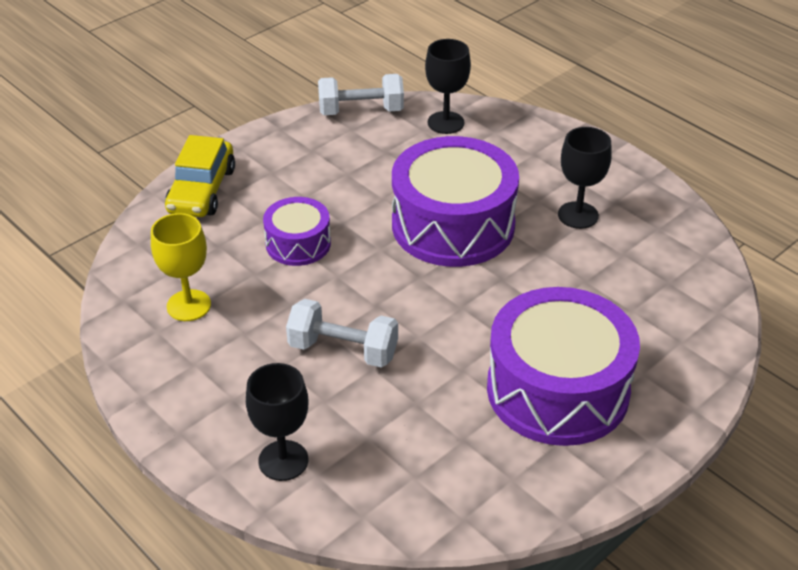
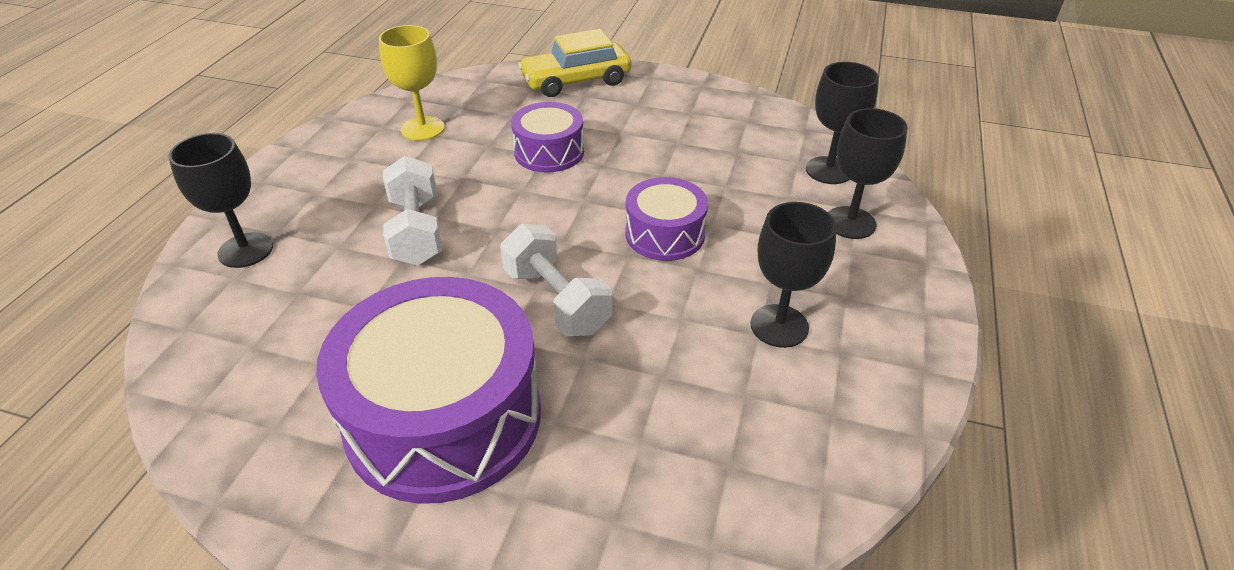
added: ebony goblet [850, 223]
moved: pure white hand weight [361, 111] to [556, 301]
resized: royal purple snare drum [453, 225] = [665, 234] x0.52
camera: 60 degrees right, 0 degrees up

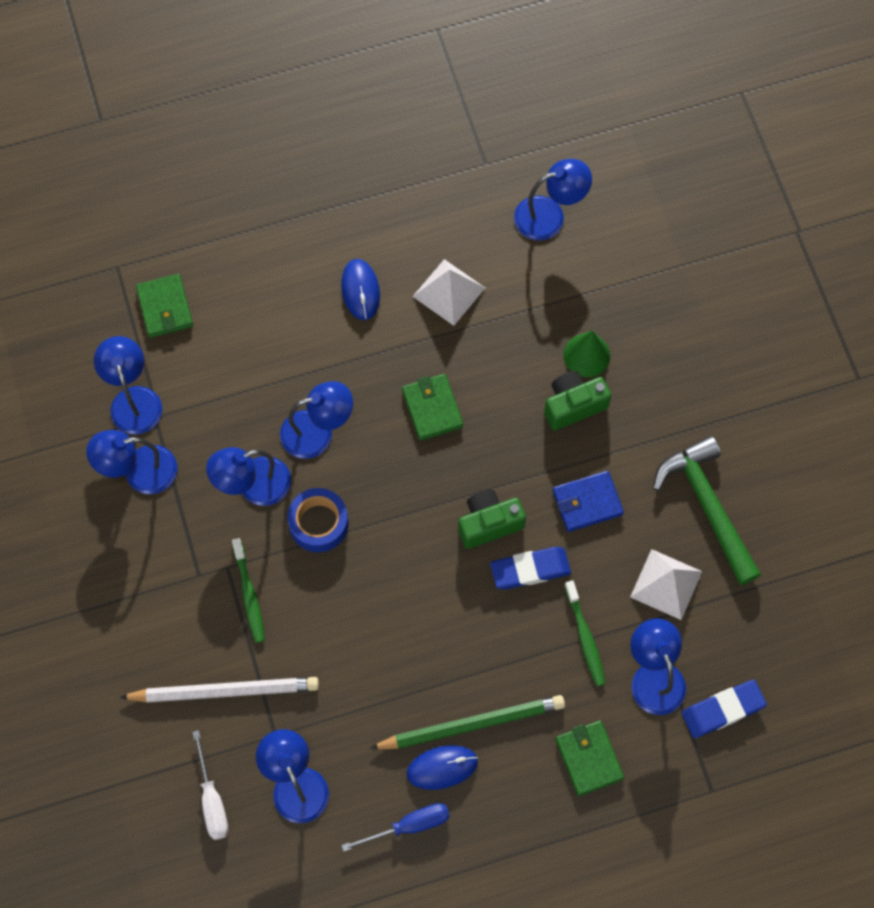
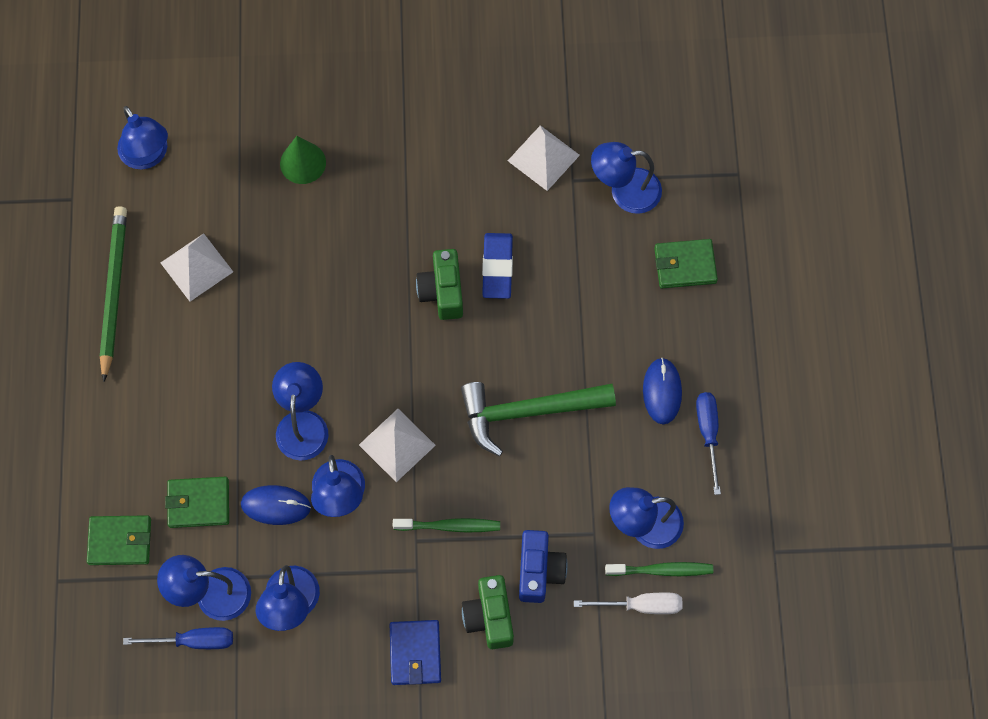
removed: cobalt eraser [723, 710]
added: cobalt screwdriver [193, 641]
moved: cobalt computer mouse [360, 290] to [276, 505]; emerald photo camera [573, 405] to [489, 617]; emerald billfold [432, 408] to [198, 503]; emerald claw hammer [707, 506] to [527, 412]; cobalt billfold [587, 503] to [415, 653]; emerald dental brush [585, 637] to [661, 570]; emerald wooden pencil [471, 725] to [114, 292]
replaced: cobalt roll of tape [318, 523] to pure white solid pyramid [397, 444]; pure white wooden pencil [224, 691] to cobalt photo camera [539, 571]
turned: cobalt lamp [549, 215] = [148, 156] 150 degrees clockwise
camera: 75 degrees left, 0 degrees up

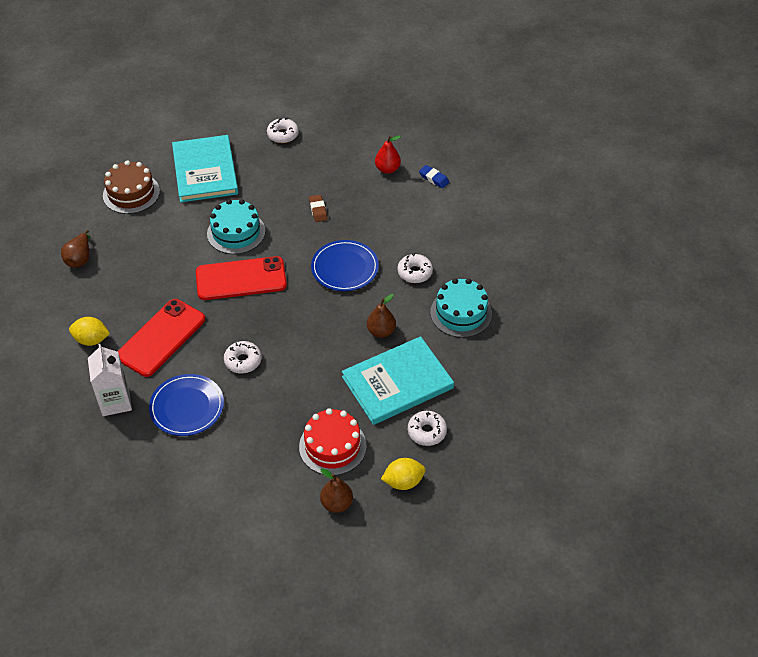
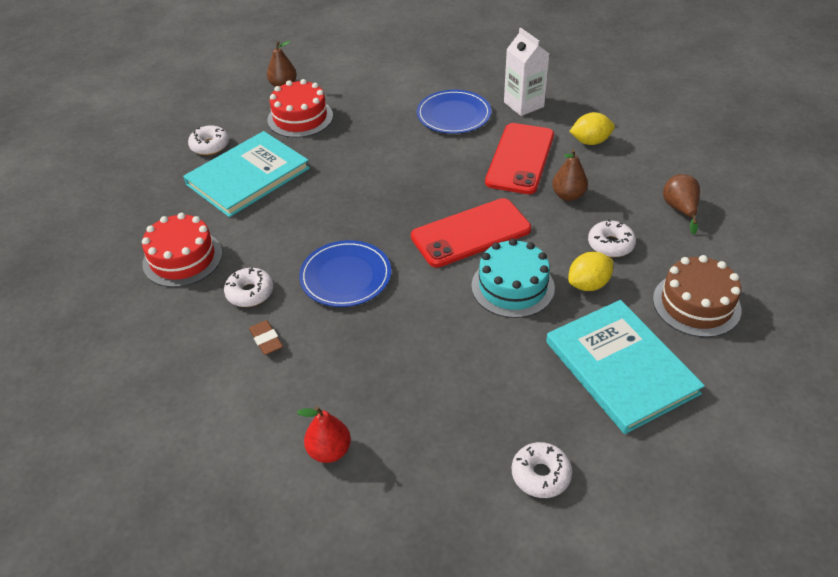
removed: cobalt eraser [434, 178]
moved: dark brown eraser [318, 210] to [266, 340]; dark brown toy pear [381, 331] to [568, 195]; pure white glazed donut [243, 361] to [610, 244]; golden lemon [403, 482] to [588, 284]
recoloured: teal gateau [461, 313] to scarlet gateau [182, 258]
camera: 165 degrees right, 5 degrees down

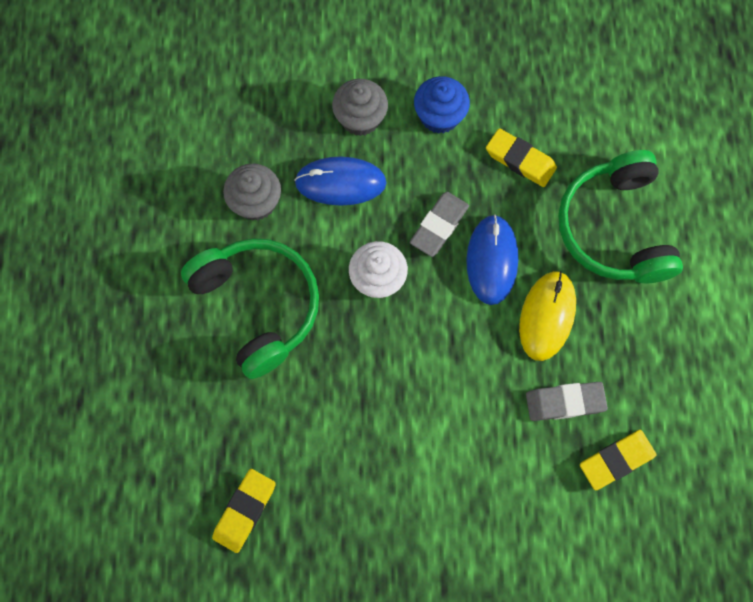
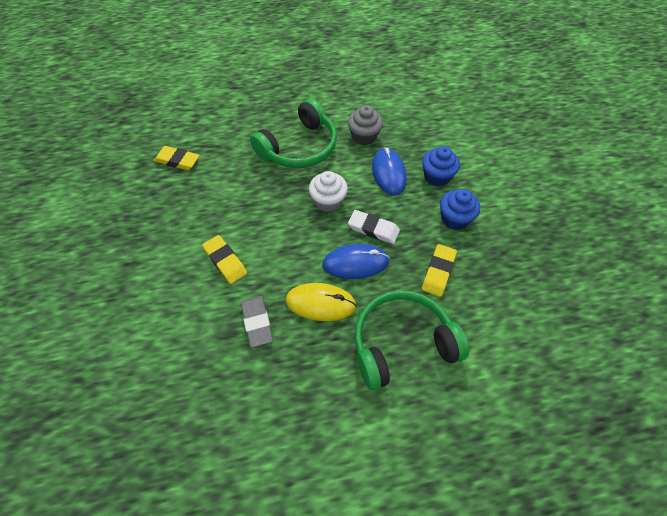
moved: golden eraser [616, 460] to [225, 261]
recoloured: ash-grey fairy cake [360, 118] to cobalt fairy cake [437, 176]; ash-grey eraser [439, 226] to pure white eraser [373, 229]
camera: 80 degrees right, 15 degrees down

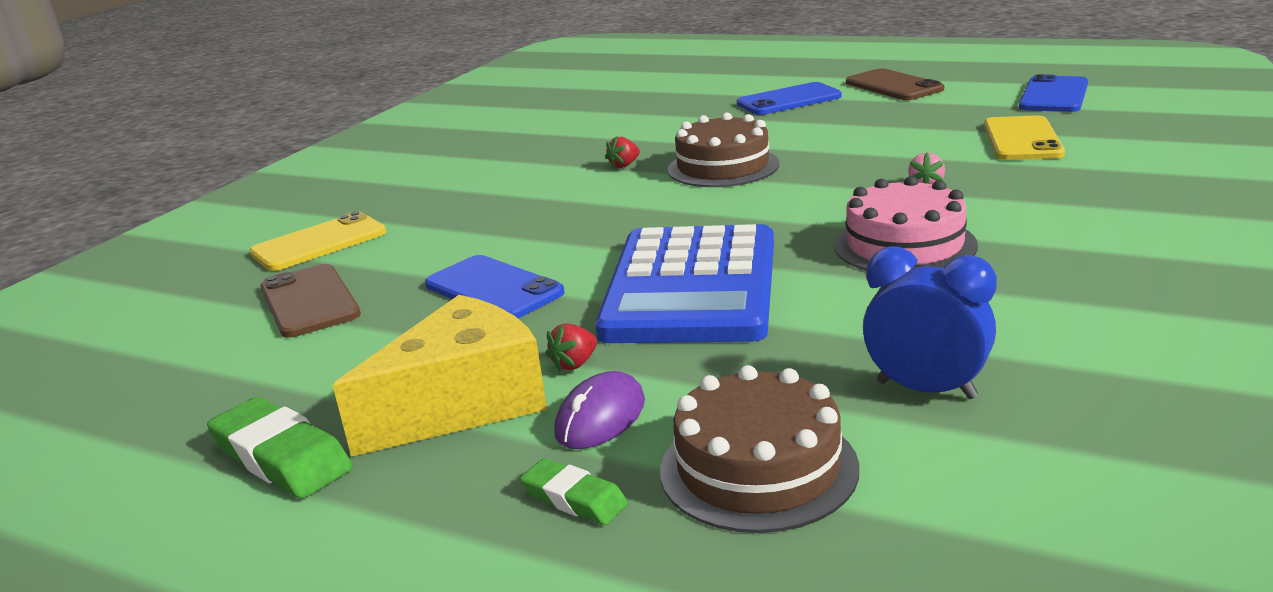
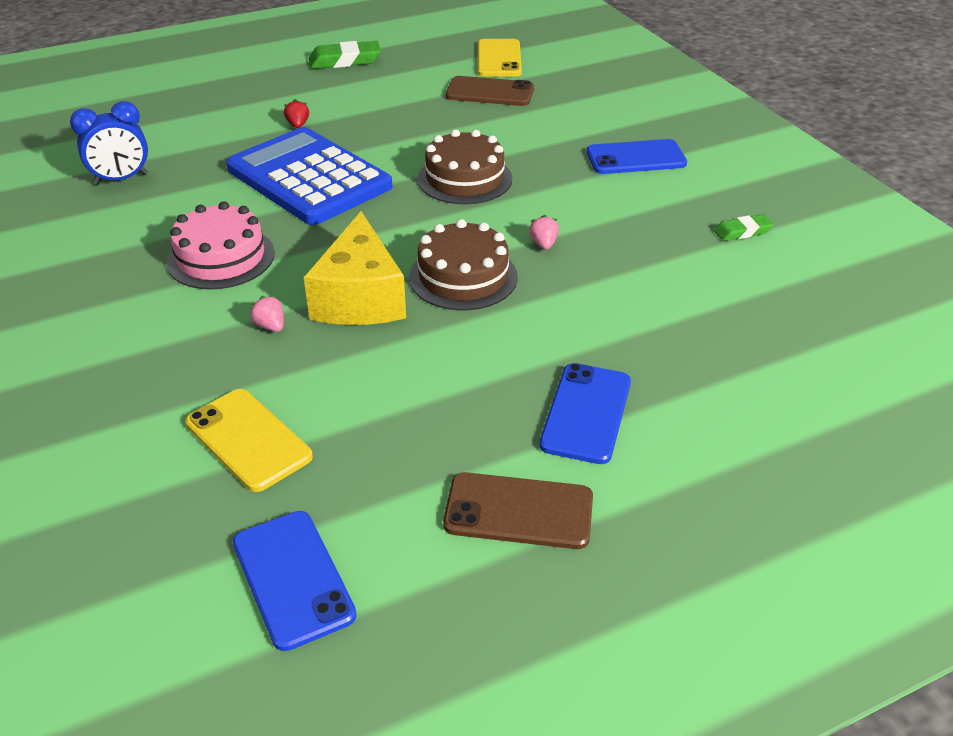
removed: royal purple computer mouse [600, 417]
moved: golden smartphone [319, 243] to [499, 59]; cobalt smartphone [494, 289] to [636, 158]; golden piece of cheese [463, 404] to [360, 297]; dark brown gateau [758, 468] to [465, 179]; emerald eraser [574, 498] to [742, 232]
recoloured: scarlet toy strawberry [624, 165] to pink toy strawberry [543, 244]
camera: 125 degrees right, 15 degrees up

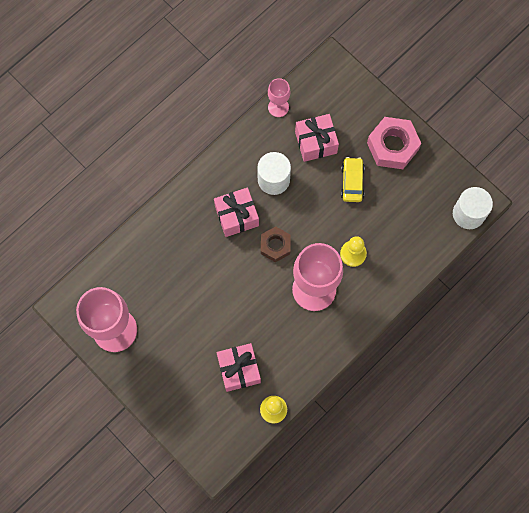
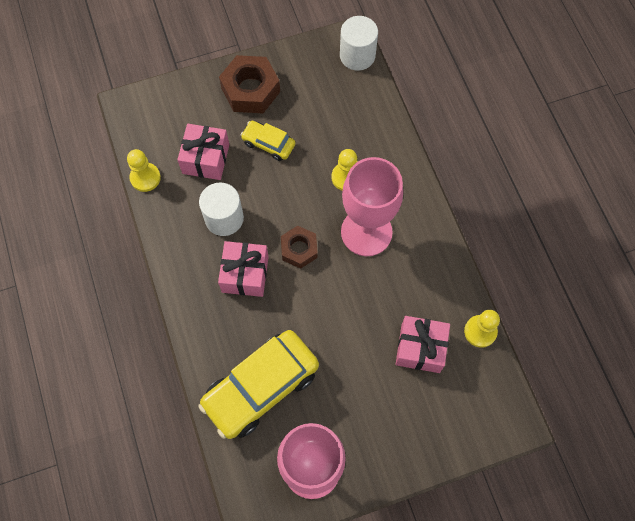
added: golden toy car [261, 387]
replaced: pink goblet [278, 107] to golden game pawn [145, 178]
recoloured: pink nut [392, 146] to dark brown nut [250, 90]
camera: 65 degrees left, 5 degrees down

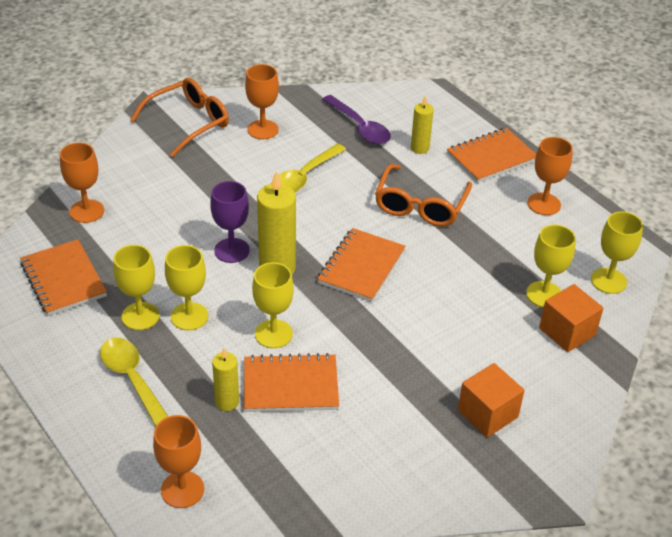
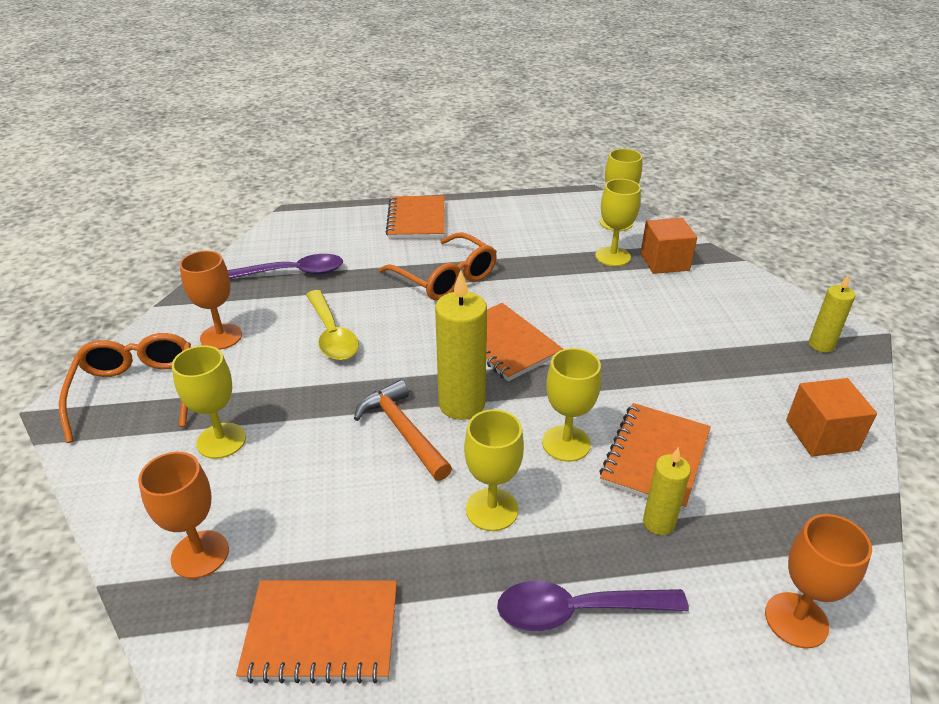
removed: orange goblet [544, 204]
moved: golden pillar candle [419, 148] to [821, 345]; golden goblet [140, 316] to [221, 441]; orange block [487, 413] to [821, 435]
replaced: royal purple goblet [232, 250] to orange claw hammer [403, 431]
recoloured: golden tablespoon [132, 380] to royal purple tablespoon [577, 611]
camera: 60 degrees left, 5 degrees down

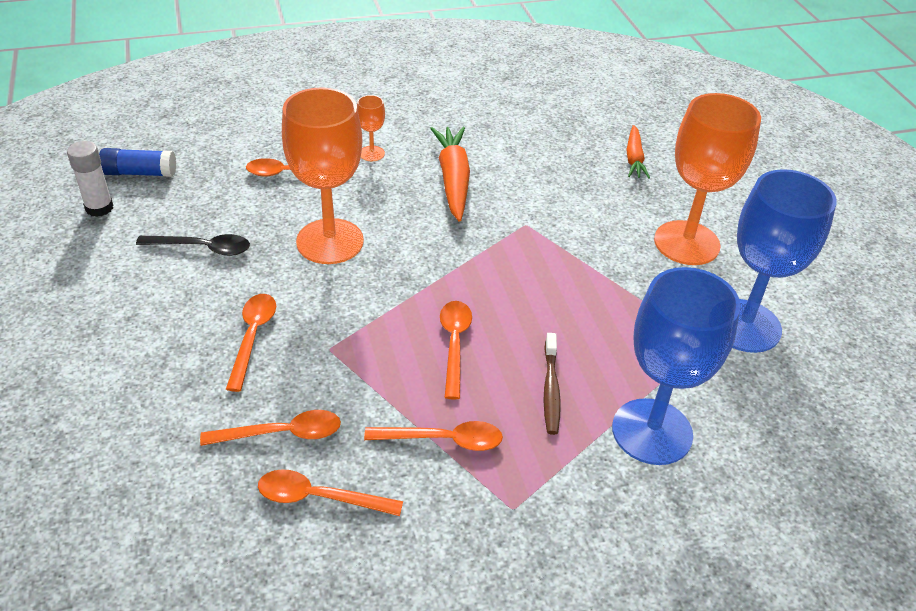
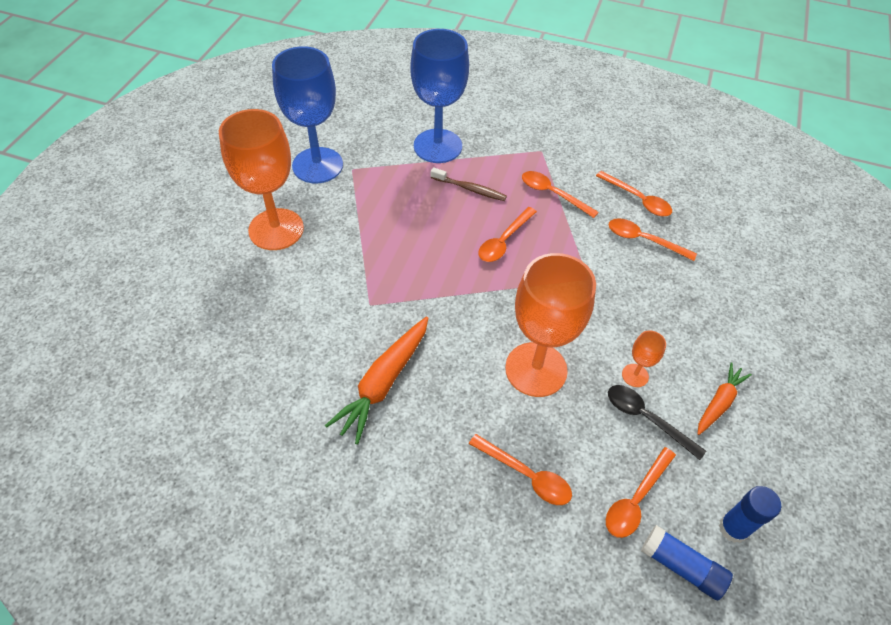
moved: orange goblet [371, 153] to [635, 375]; orange toy carrot [634, 158] to [719, 402]; orange tablespoon [252, 337] to [636, 499]
recoloured: pure white stick of glue [99, 208] to cobalt stick of glue [733, 528]
turned: dark brown dental brush [550, 389] = [470, 189] 75 degrees clockwise
camera: 145 degrees left, 10 degrees up

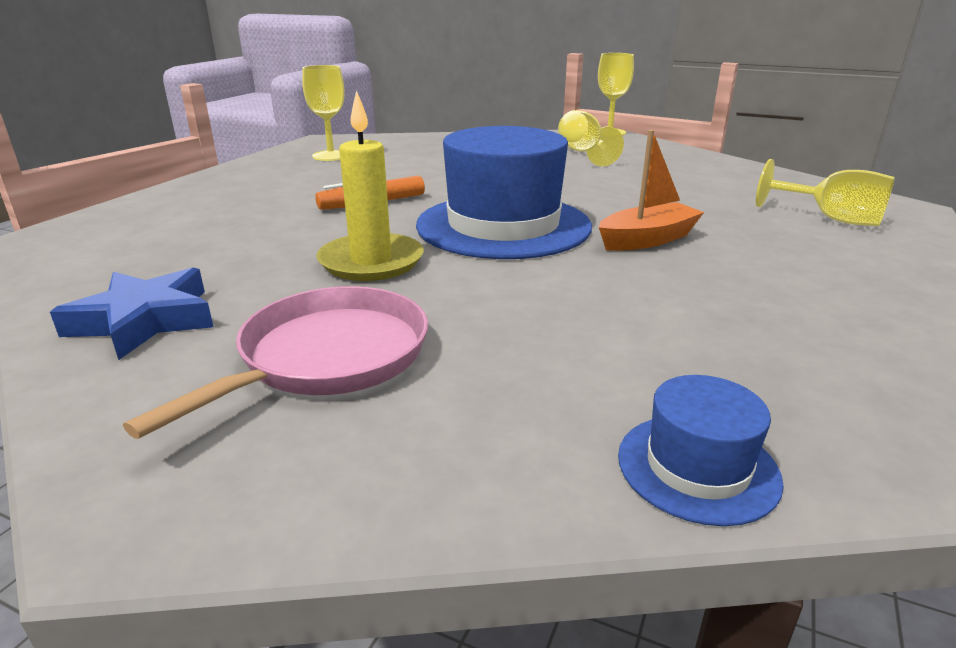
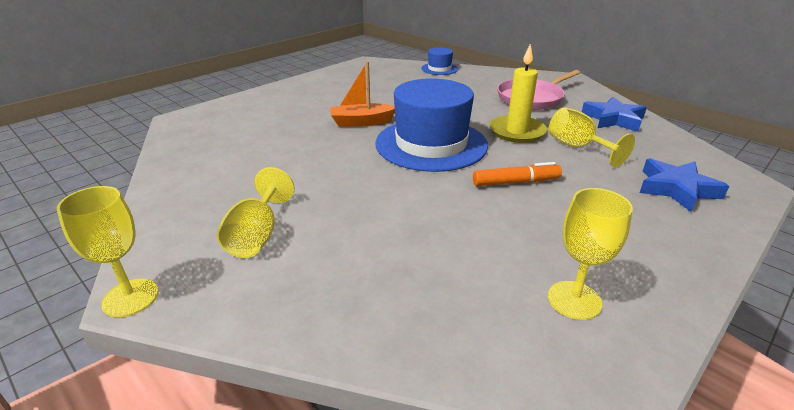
added: cobalt star shape [676, 189]
moved: golden goblet [831, 219] to [578, 147]
camera: 160 degrees left, 5 degrees up

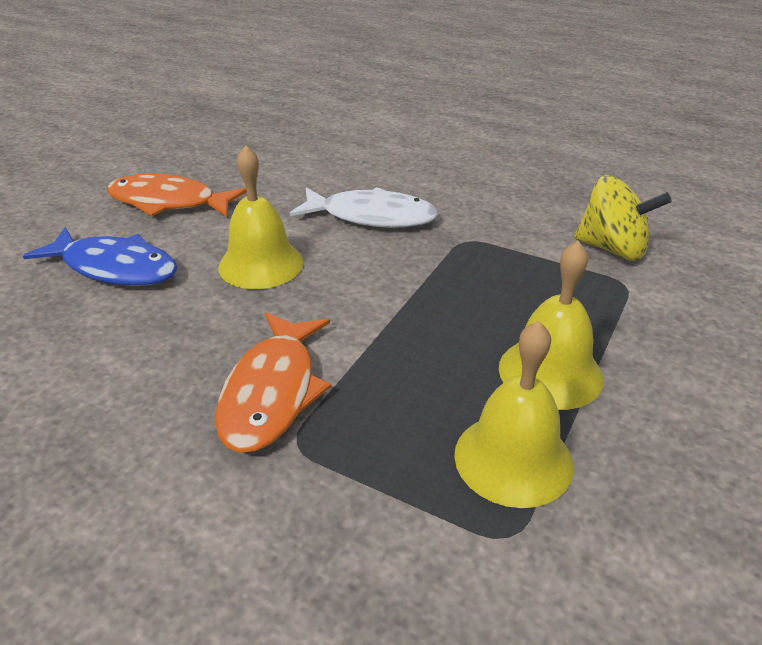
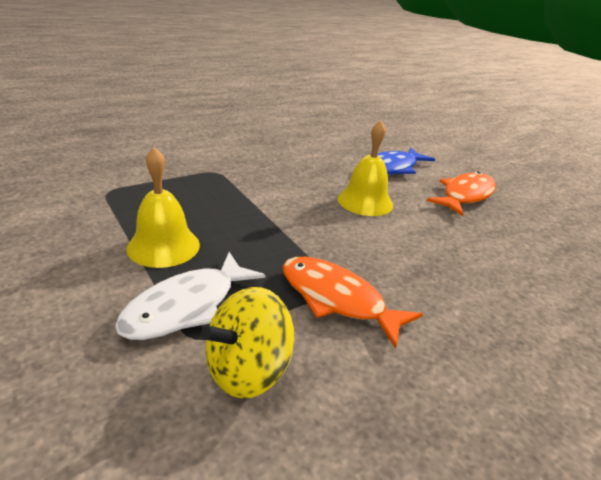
removed: golden hand bell [513, 459]
moved: pure white fish [371, 217] to [186, 306]; orange fish [272, 392] to [337, 299]
camera: 115 degrees right, 5 degrees down

